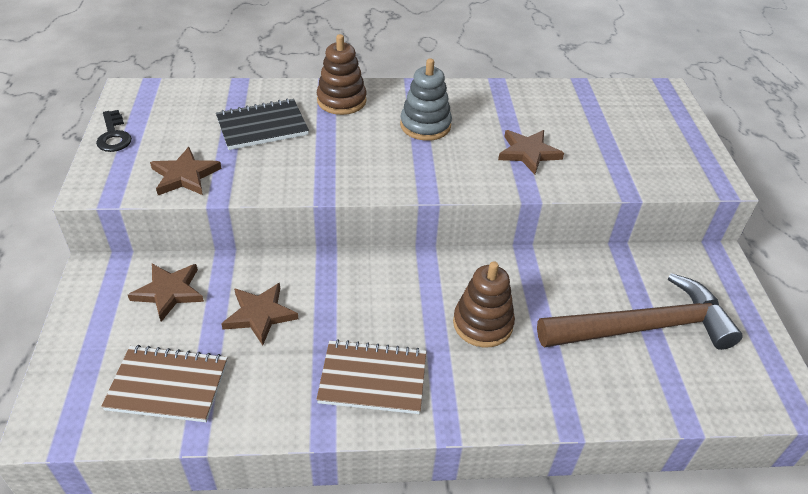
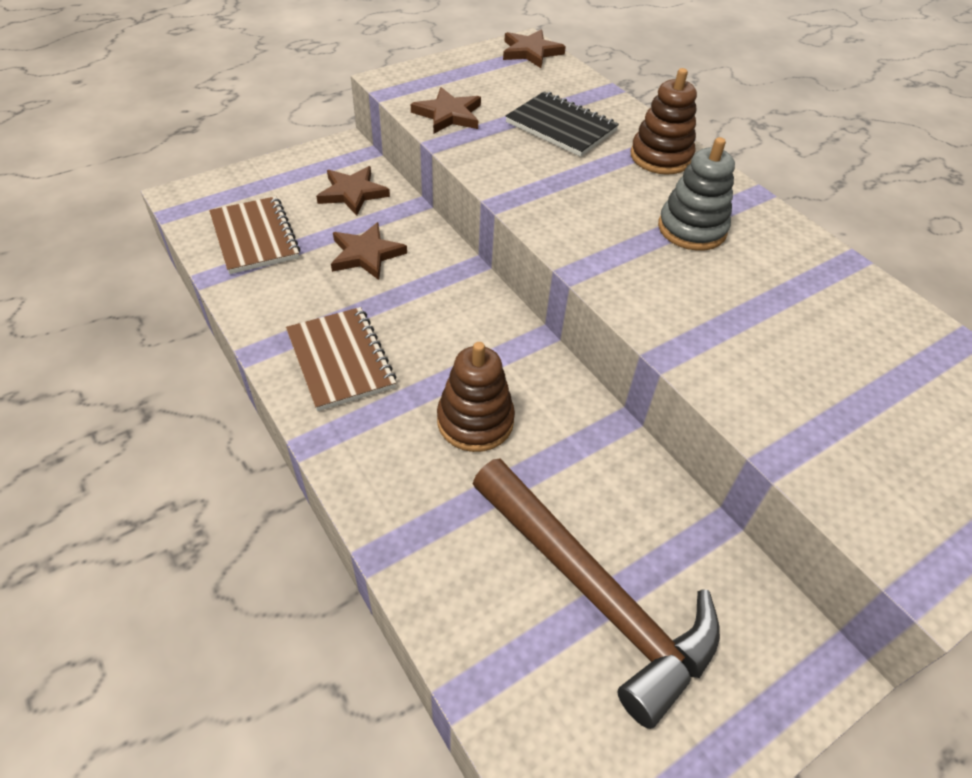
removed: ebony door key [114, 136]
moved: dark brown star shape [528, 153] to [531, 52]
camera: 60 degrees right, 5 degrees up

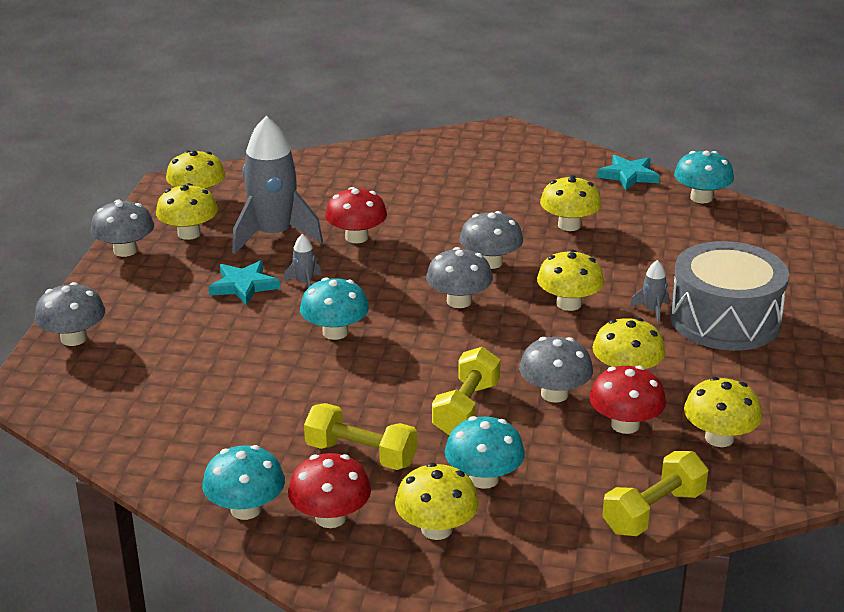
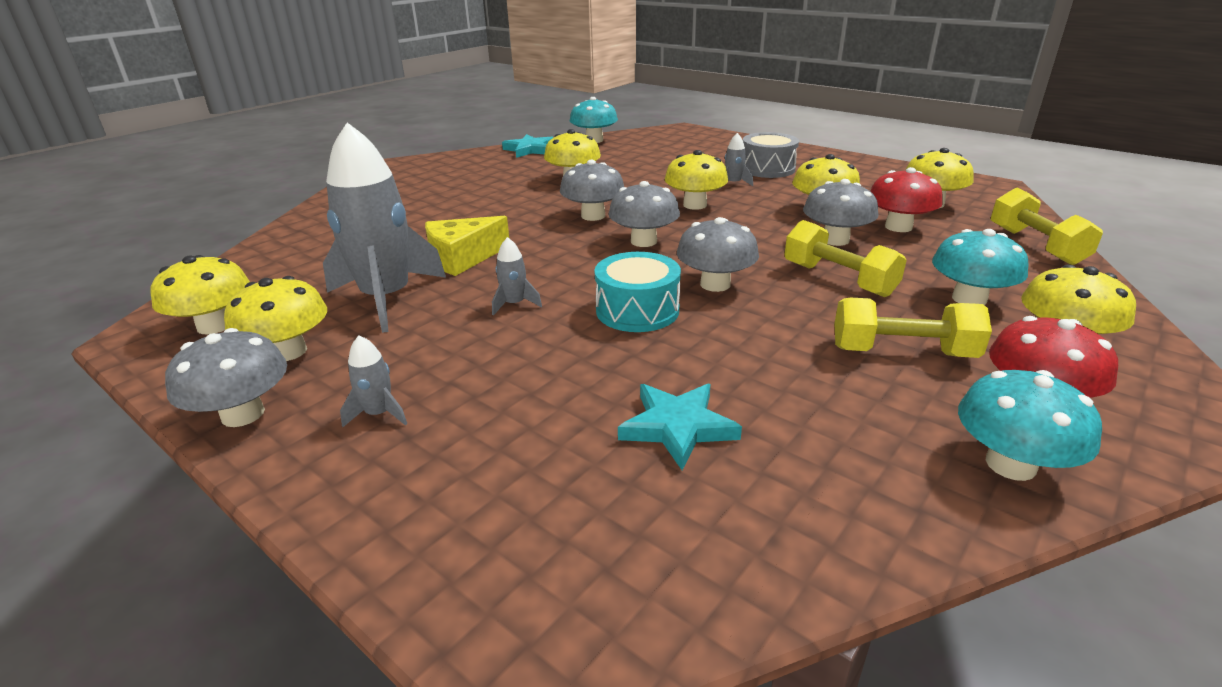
added: ash-grey rocket [379, 414]
moved: teal star shape [244, 286] to [678, 427]; ash-grey fungus [74, 338] to [715, 284]
replaced: scarlet fungus [356, 237] to golden piece of cheese [462, 258]; teal fungus [335, 332] to teal snare drum [637, 310]
turned: golden hand weight [361, 455] = [902, 352] 45 degrees clockwise
resized: ash-grey snare drum [725, 320] = [767, 169] x0.61
camera: 60 degrees left, 0 degrees up

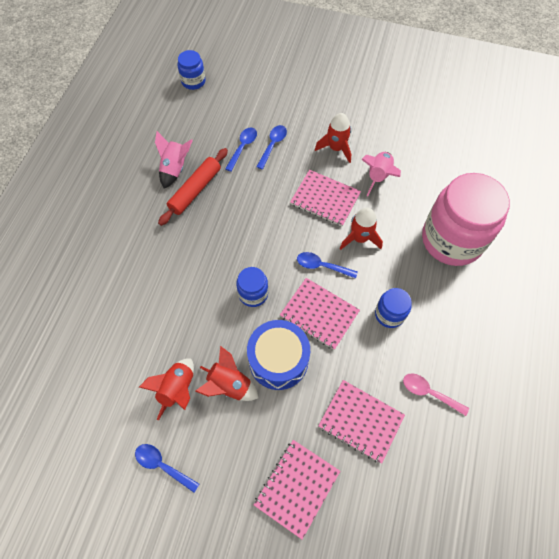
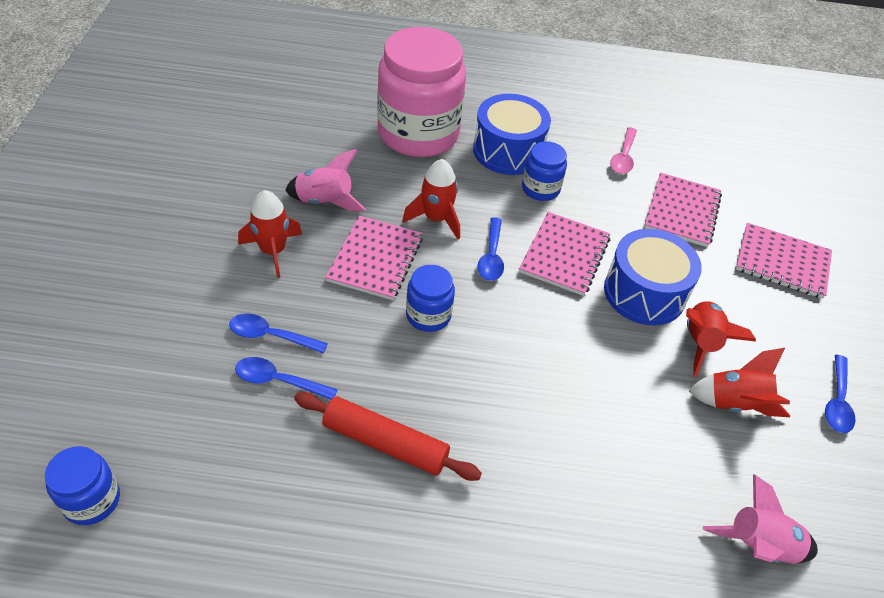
added: cobalt snare drum [508, 151]
moved: pink rocket [175, 168] to [758, 546]; cobalt jar [253, 294] to [428, 315]
camera: 105 degrees left, 15 degrees down

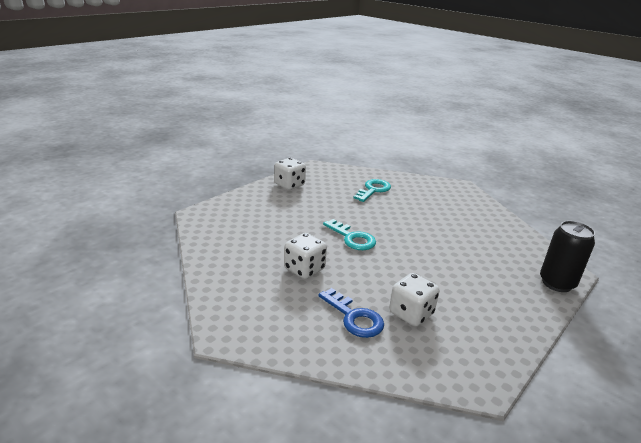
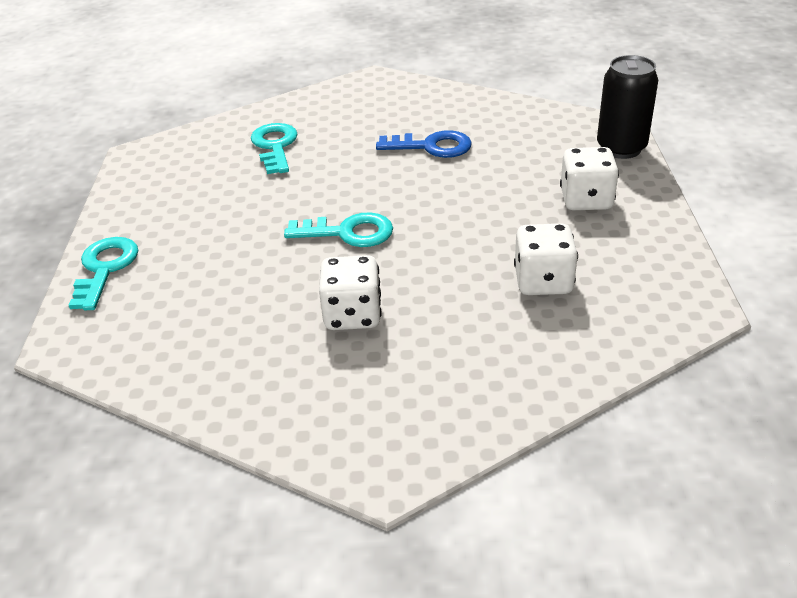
added: teal door key [105, 269]
moved: pure white die [289, 185] to [586, 200]; cobalt door key [354, 317] to [431, 146]
camera: 40 degrees left, 10 degrees up

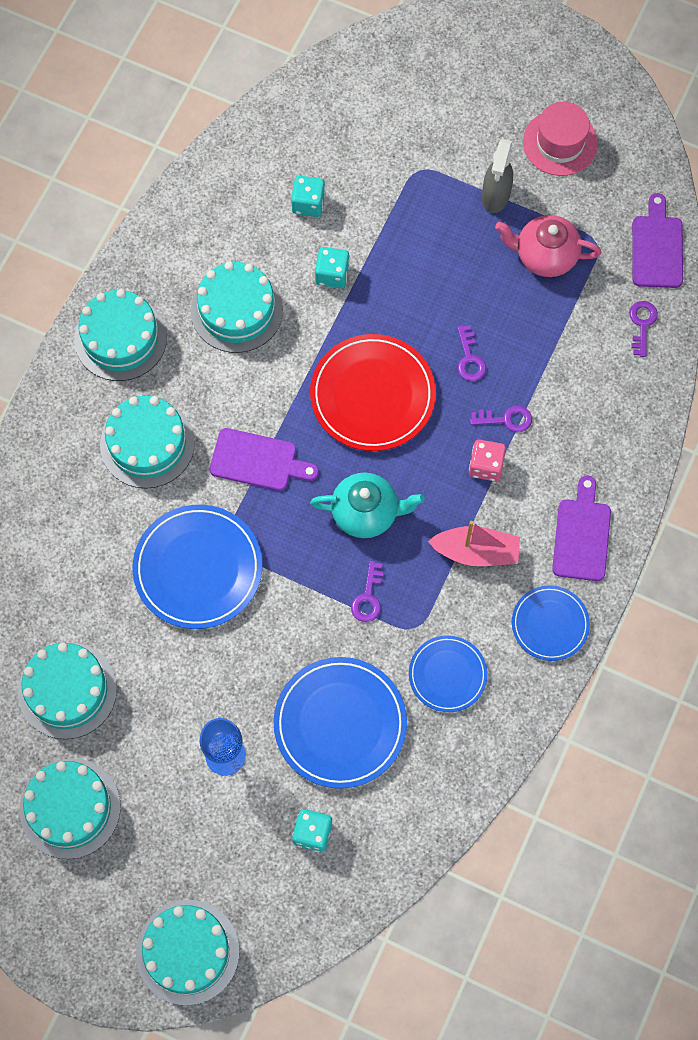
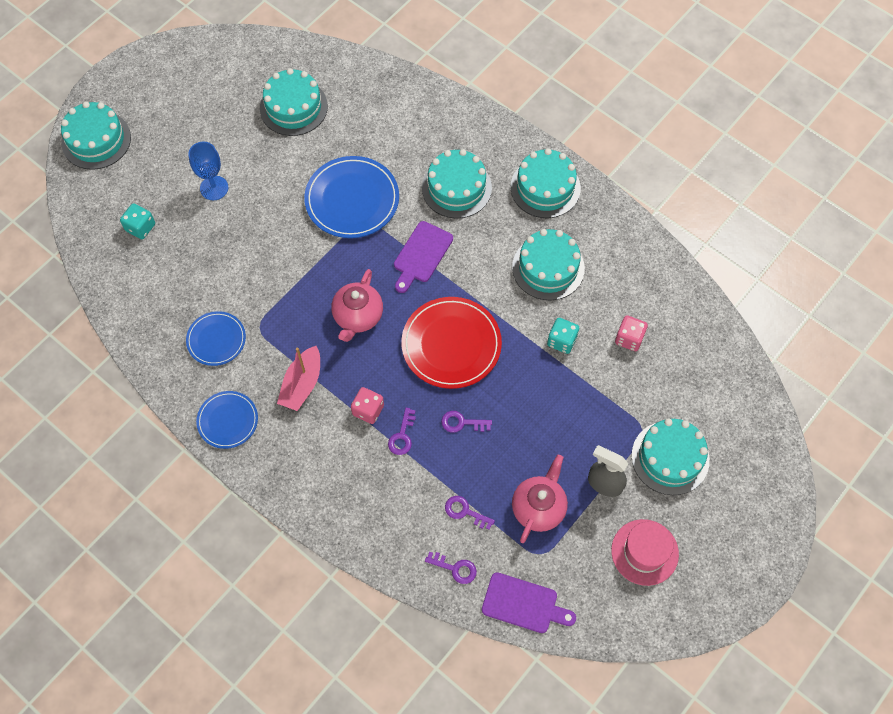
removed: royal purple chopping board [582, 535]; cobalt flat dish [340, 724]
moved: royal purple door key [368, 597] to [465, 512]; teal gateau [70, 808] to [670, 457]
recoloured: teal die [308, 204] to pink die [629, 339]; teal tea pot [366, 513] to pink tea pot [358, 316]
camera: 105 degrees right, 5 degrees down

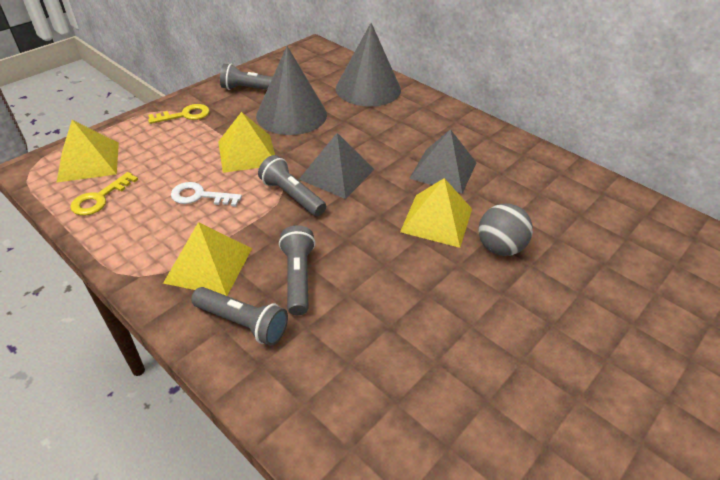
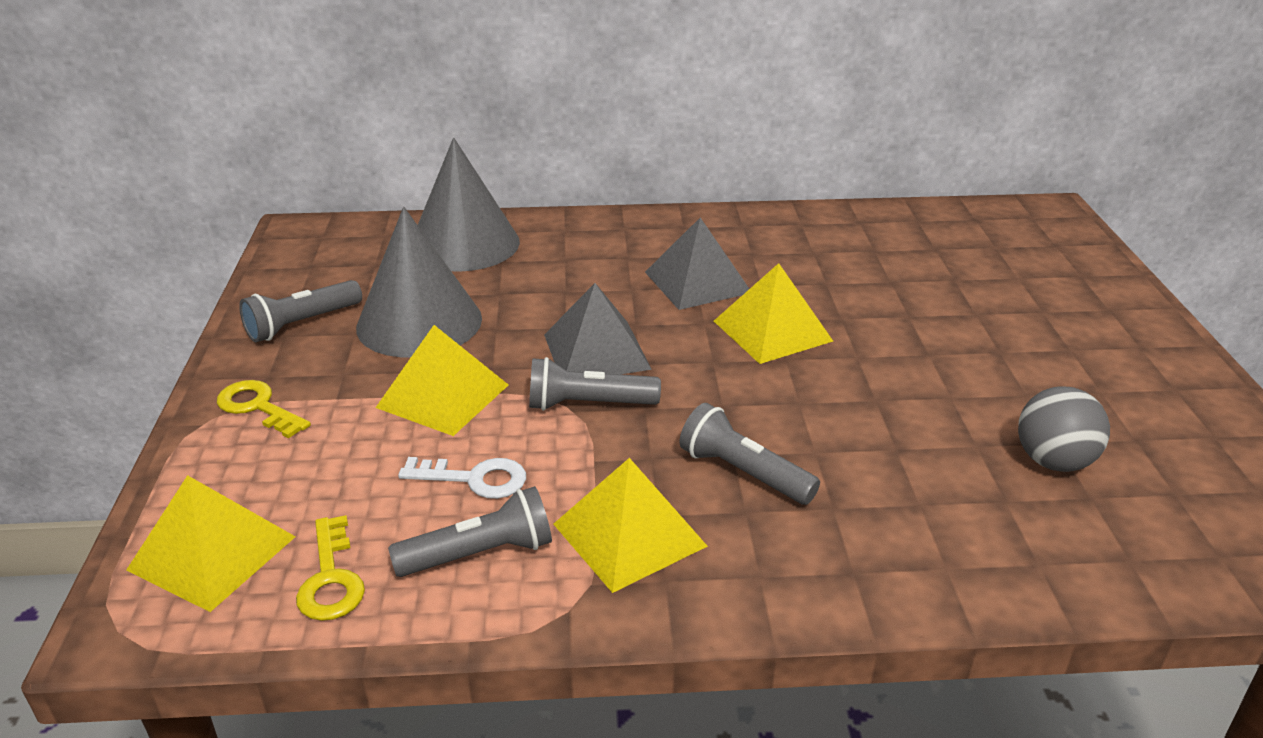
moved: ash-grey play ball [499, 248] to [1053, 461]; ash-grey torch [243, 323] to [480, 554]
turned: golden door key [185, 115] = [258, 407] 75 degrees counterclockwise; pure white door key [200, 196] = [474, 479] 135 degrees counterclockwise
camera: 45 degrees left, 10 degrees down

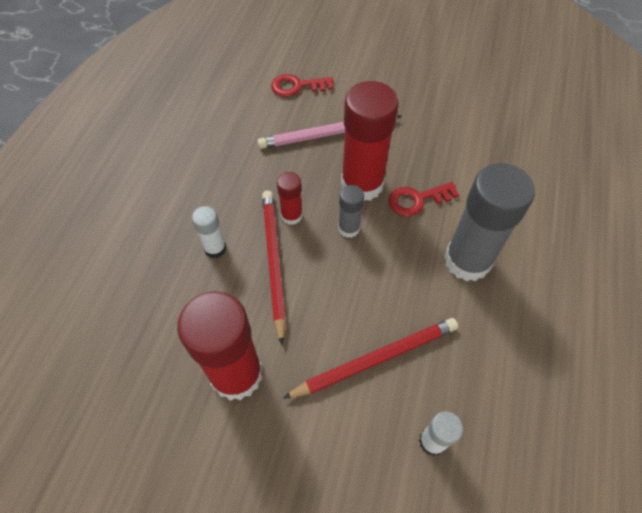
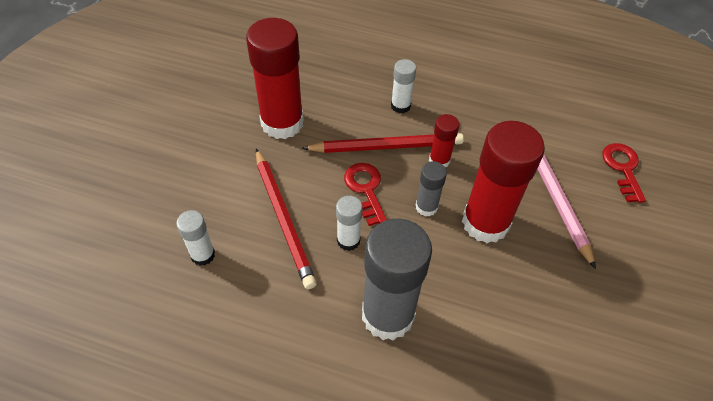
added: pure white stick of glue [348, 240]
moved: scarlet door key [417, 200] to [365, 189]
camera: 90 degrees right, 5 degrees down

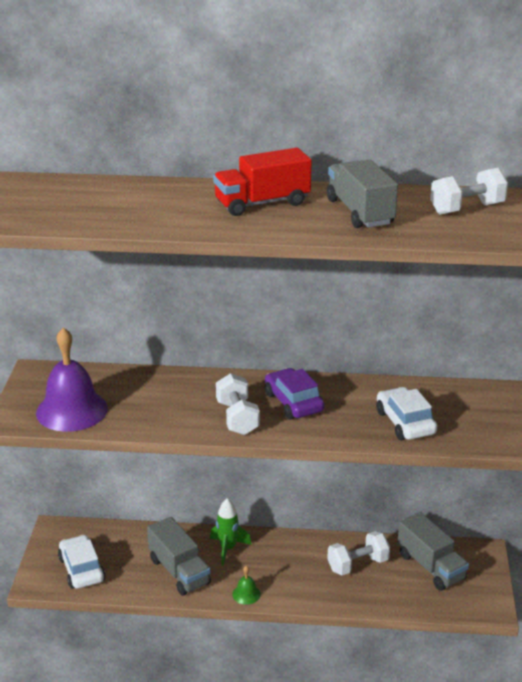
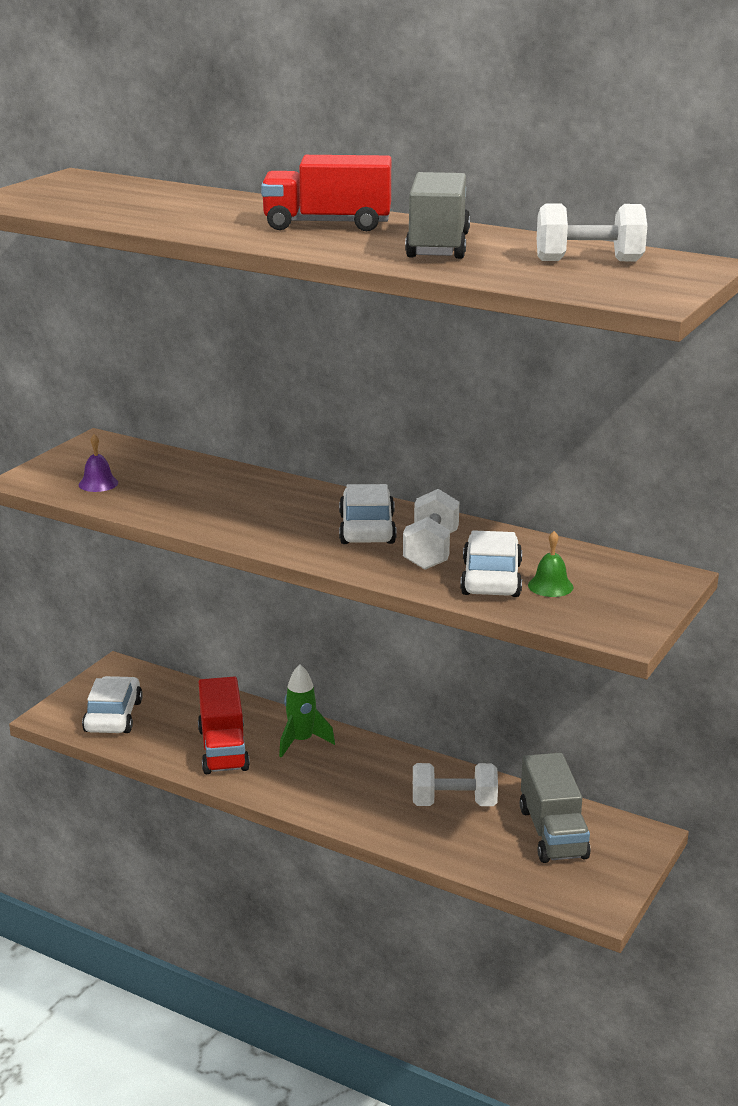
moved: pure white hand weight [237, 418] to [431, 551]; emerald hand bell [246, 594] to [550, 586]
recoloured: royal purple toy car [293, 402] to pure white toy car [367, 529]; ash-grey toy truck [179, 571] to scarlet toy truck [223, 749]
resized: royal purple hand bell [72, 410] = [98, 483] x0.43
camera: 25 degrees right, 5 degrees down

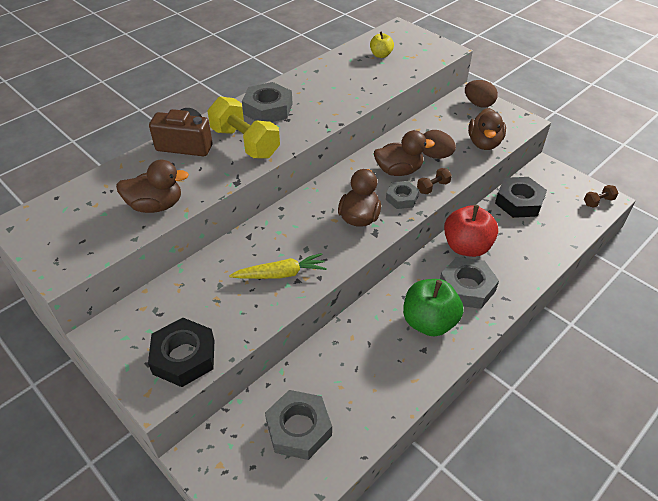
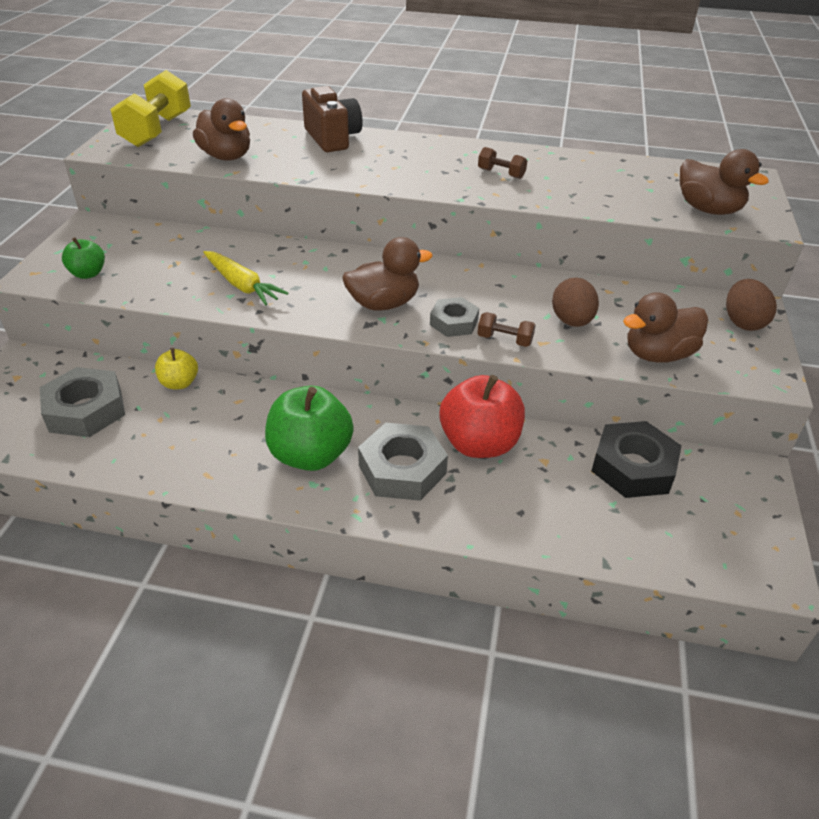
removed: ash-grey nut [268, 109]
moved: golden toy apple [381, 55] to [179, 383]; golden hand weight [245, 143] to [157, 130]; dark brown duck [399, 171] to [708, 209]; dark brown hand weight [598, 202] to [501, 173]
replaced: ebony nut [184, 357] to emerald toy apple [88, 274]
camera: 55 degrees right, 5 degrees down

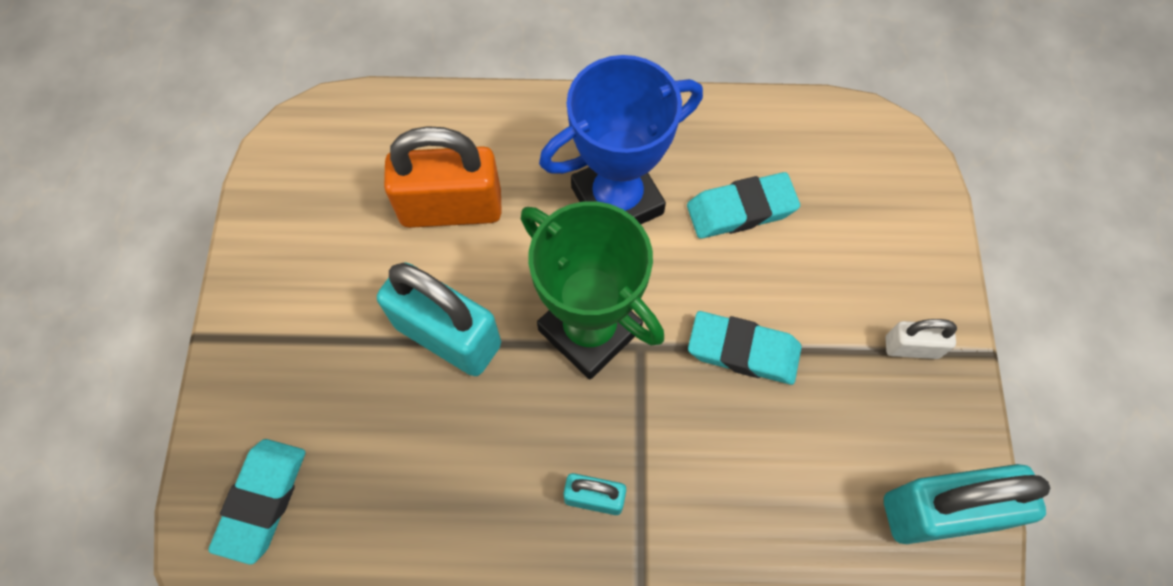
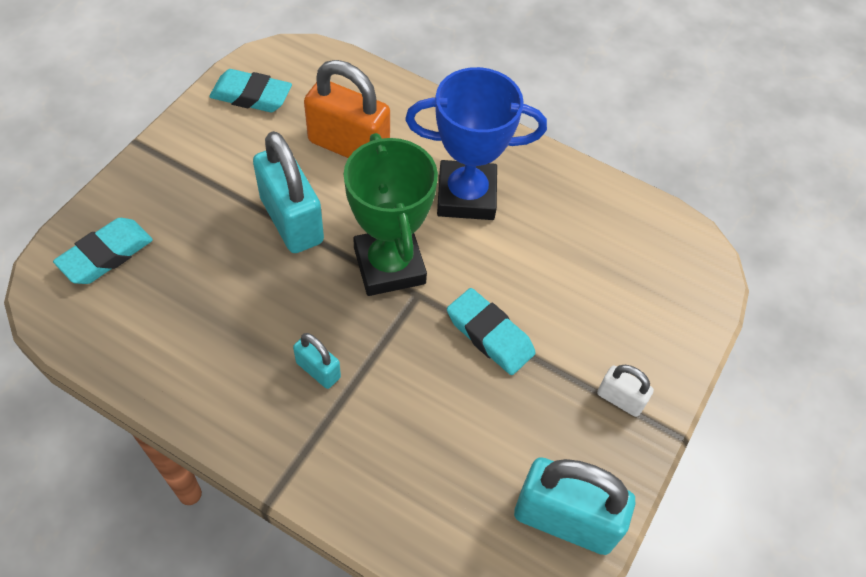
moved: teal eraser [741, 210] to [251, 96]
camera: 25 degrees right, 10 degrees down

